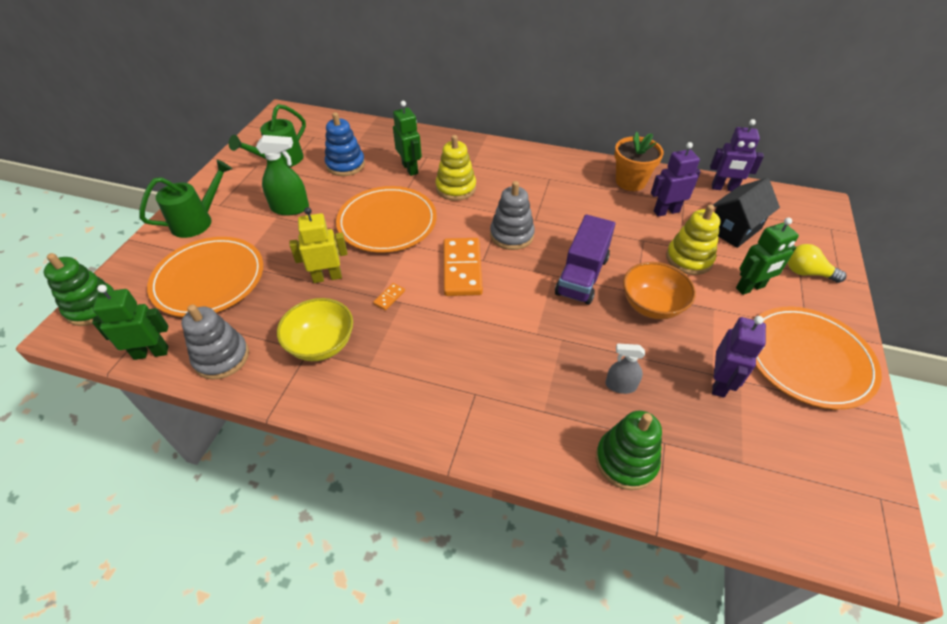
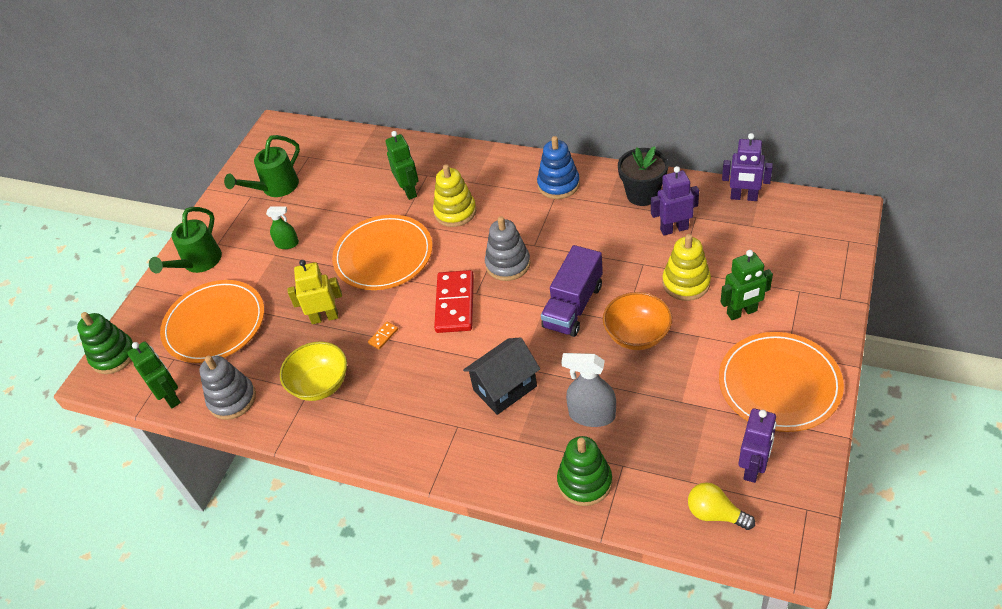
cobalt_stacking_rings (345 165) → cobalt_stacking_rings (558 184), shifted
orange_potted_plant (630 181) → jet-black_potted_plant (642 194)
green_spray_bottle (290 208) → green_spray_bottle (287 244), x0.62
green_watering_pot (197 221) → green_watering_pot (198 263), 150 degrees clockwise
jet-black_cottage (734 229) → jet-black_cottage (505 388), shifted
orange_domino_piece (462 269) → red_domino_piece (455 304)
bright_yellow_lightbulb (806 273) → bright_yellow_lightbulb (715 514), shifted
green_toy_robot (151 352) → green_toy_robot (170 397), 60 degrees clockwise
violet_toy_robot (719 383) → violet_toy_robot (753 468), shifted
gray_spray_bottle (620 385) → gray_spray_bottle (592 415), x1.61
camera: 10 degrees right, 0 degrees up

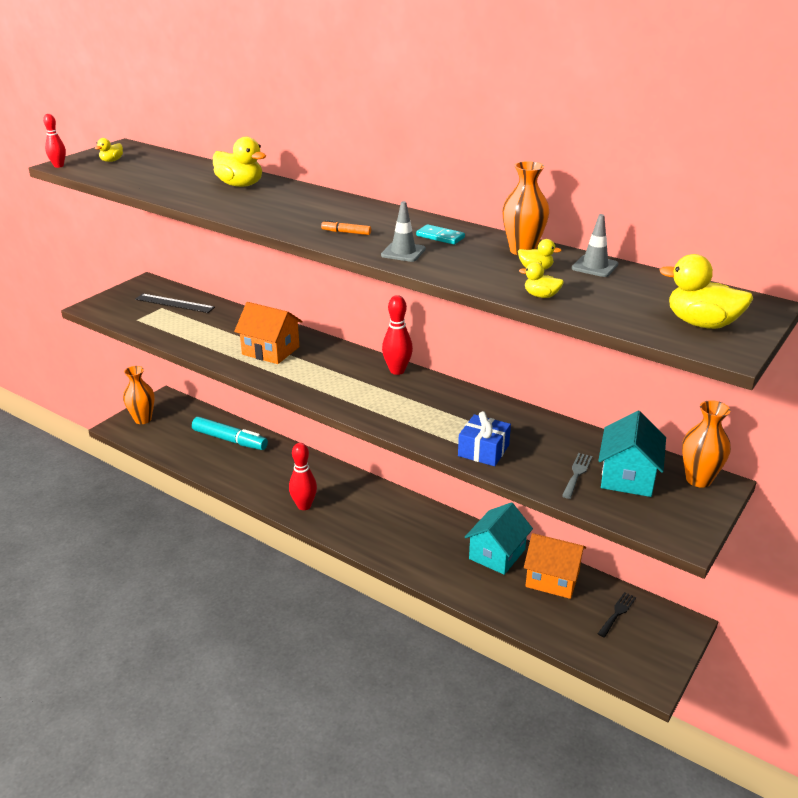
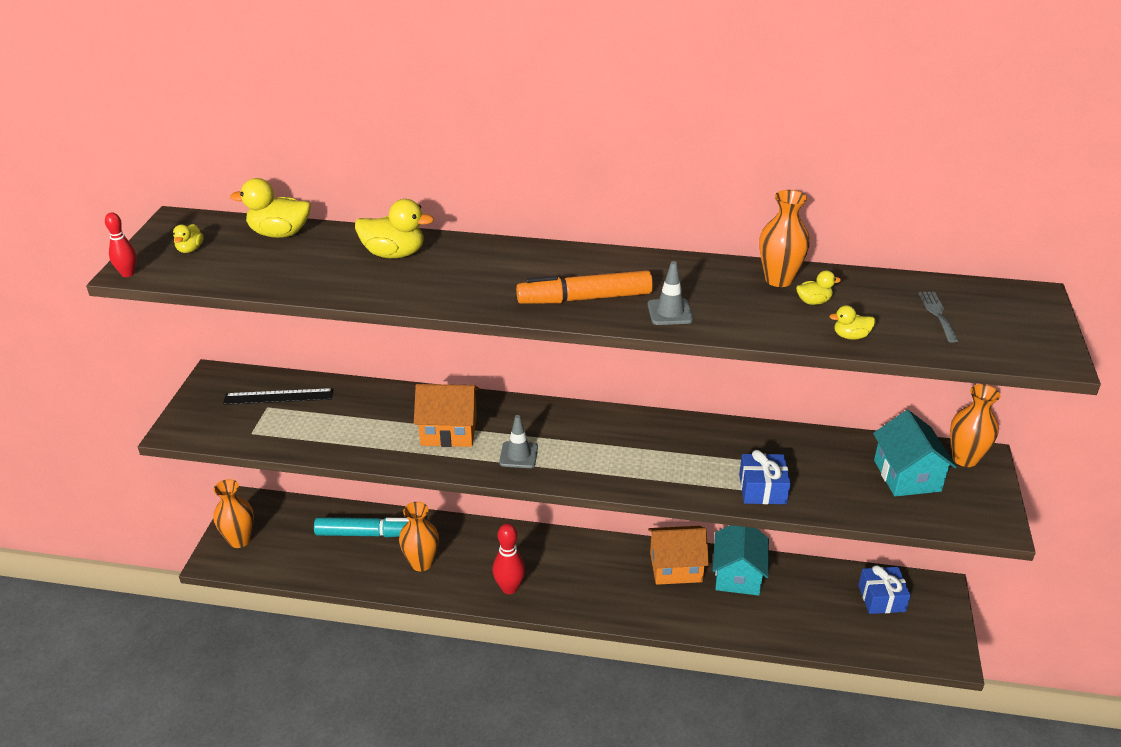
gray_traffic_cone (594 266) → gray_traffic_cone (518 455), shifted
orange_felt_pen (346 232) → orange_felt_pen (584 299), x2.32
turquoise_domino_piece (440 237) → -
bright_yellow_toy_duck (701 323) → bright_yellow_toy_duck (279 233), shifted
red_tenpin (397 371) → -
gray_dinner_fork (577 473) → gray_dinner_fork (937 314), shifted
orange_cottage (552 579) → orange_cottage (676 567), shifted
jet-black_dinner_fork (617 613) → cobalt_present (881 598)
- → orange_vase (421 563)
camera: 25 degrees left, 5 degrees up

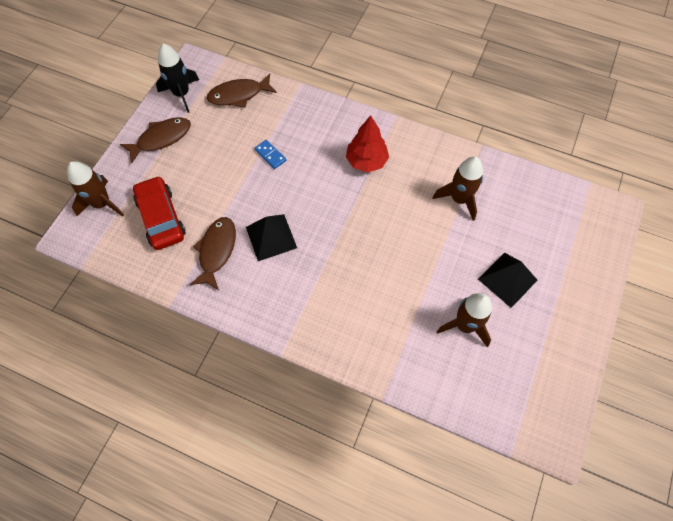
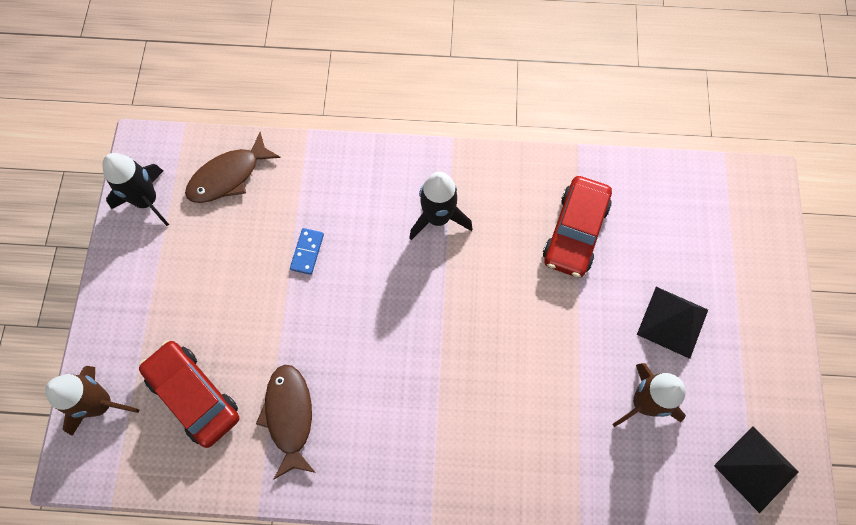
red_fir_tree (366 161) → jet-black_toy_rocket (438 218)
russet_fish_figure (161 139) → -
cobalt_domino_piece (270 155) → cobalt_domino_piece (307 252), 75 degrees clockwise
russet_toy_rocket (459 199) → red_toy_car (575 232)
jet-black_pyramid_shape (271 237) → jet-black_pyramid_shape (756 468), shifted
camera: 20 degrees left, 5 degrees up

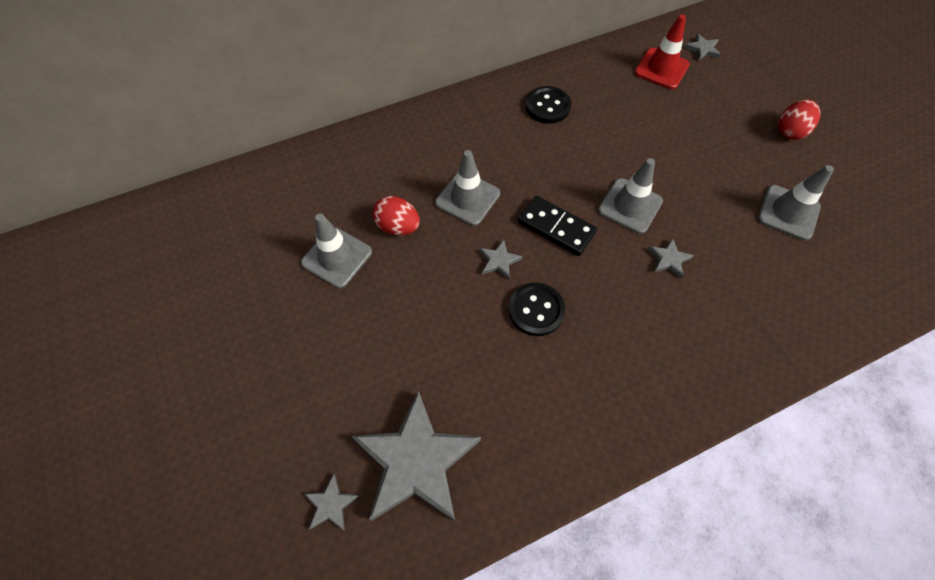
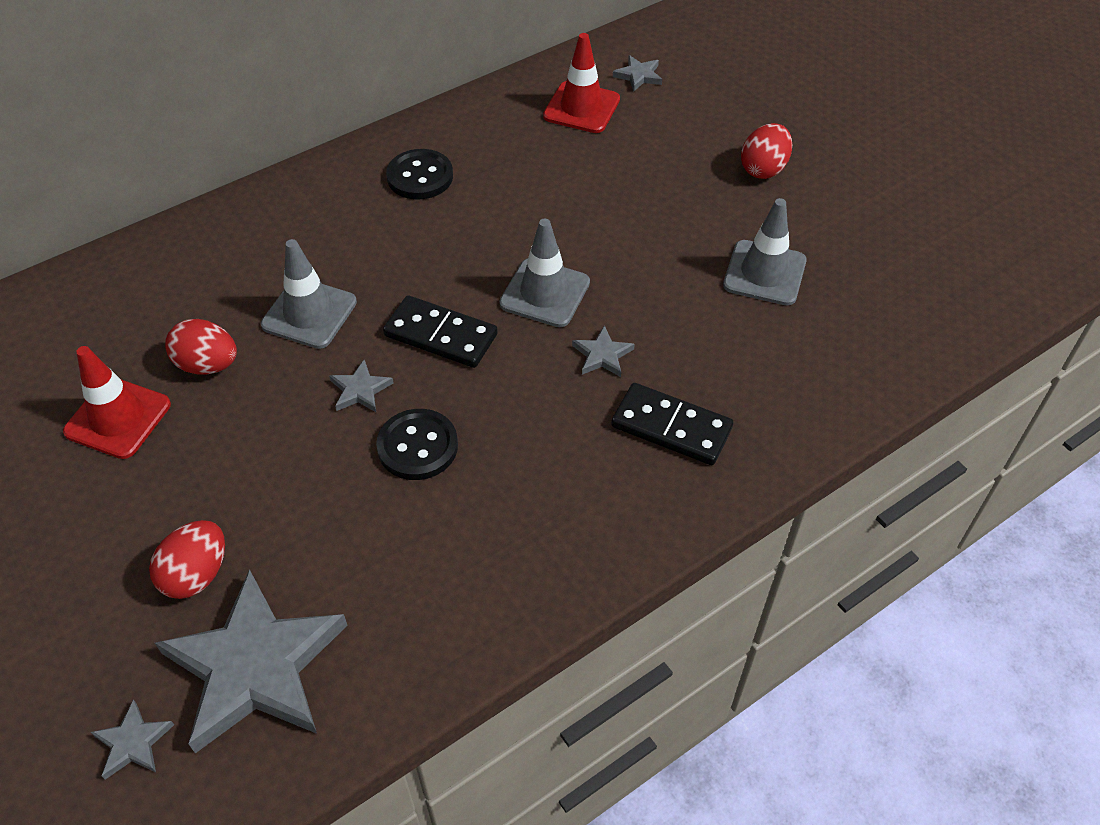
gray_traffic_cone (337 257) → red_traffic_cone (118 418)
- → jet-black_domino_piece (671 427)
- → red_egg_shape (196 574)
camera: 10 degrees left, 10 degrees down

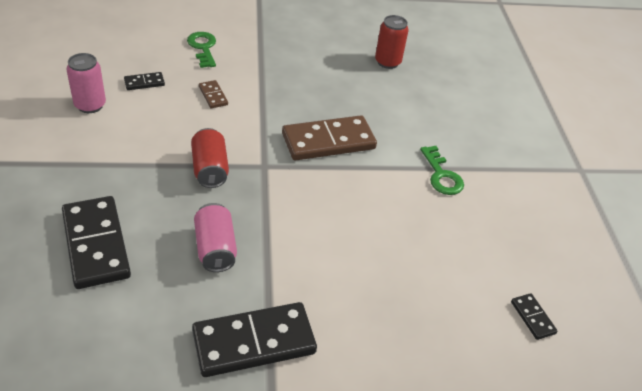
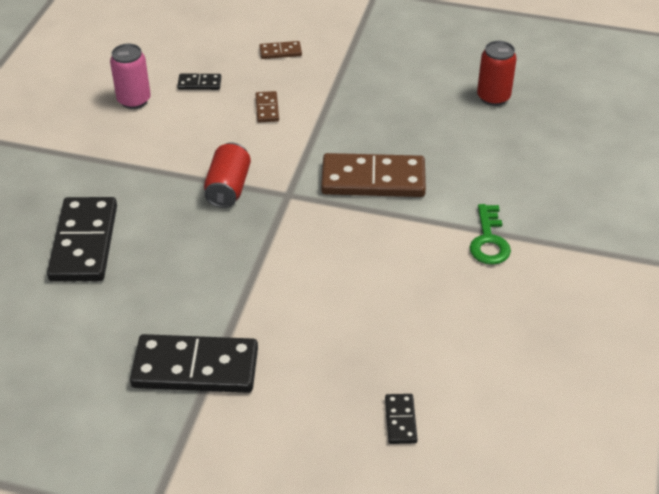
green_latchkey (203 48) → russet_domino_piece (280 52)
rosy_soda_can (215 248) → -
jet-black_domino_piece (532 317) → jet-black_domino_piece (400 420), shifted
camera: 25 degrees right, 0 degrees up

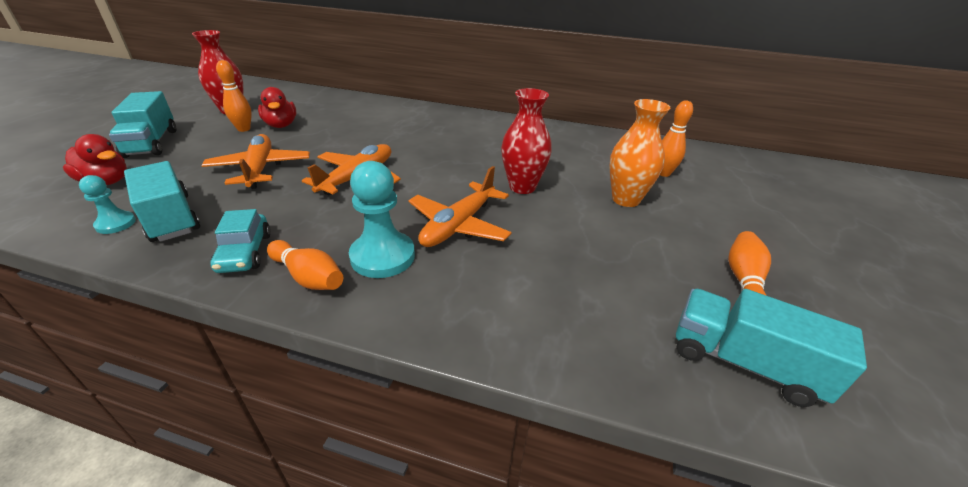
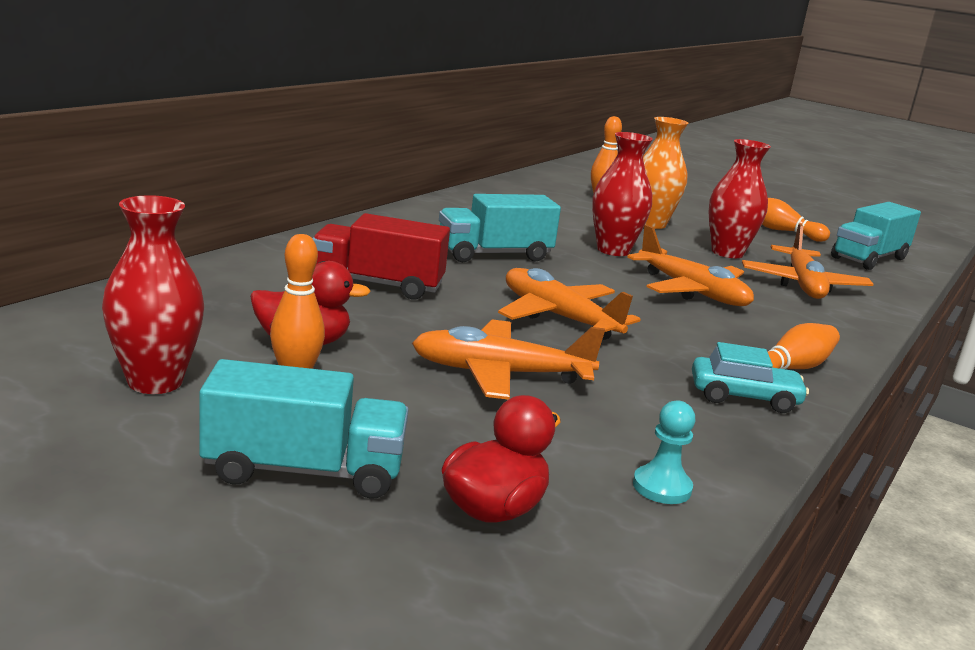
turquoise_lorry (171 218) → turquoise_lorry (494 254), shifted
turquoise_pawn (382 256) → -
- → red_vase (727 253)
- → red_lorry (377 284)
- → orange_toy_plane (803 285)
camera: 75 degrees left, 15 degrees down

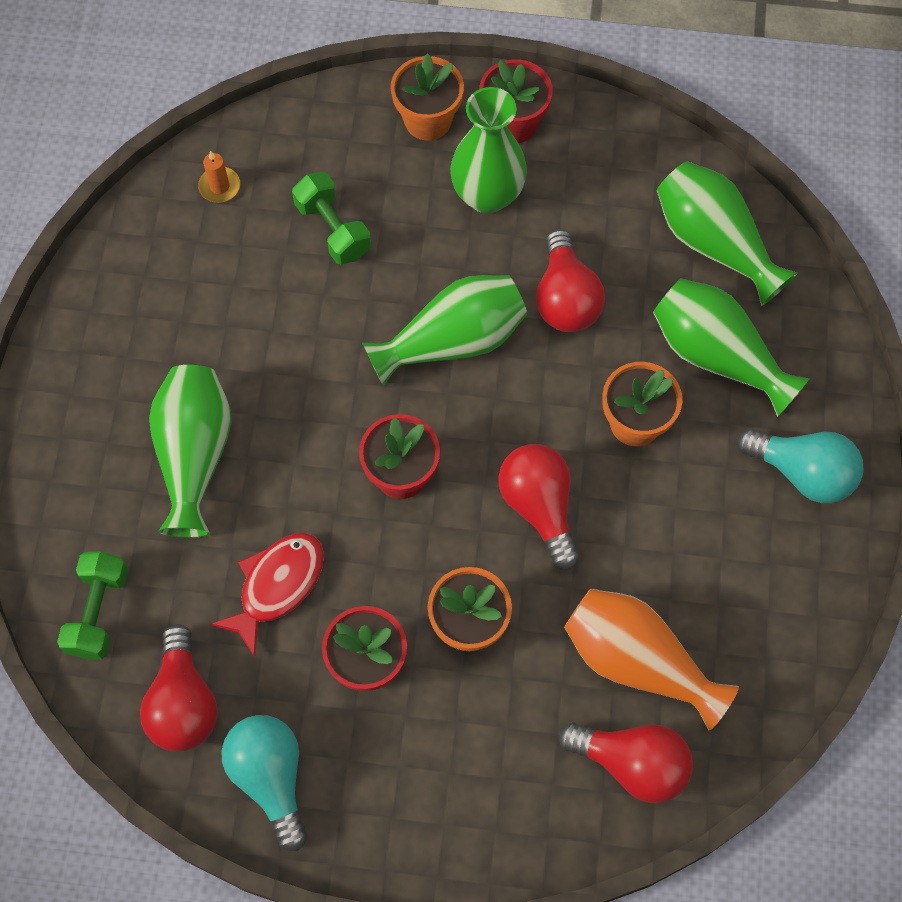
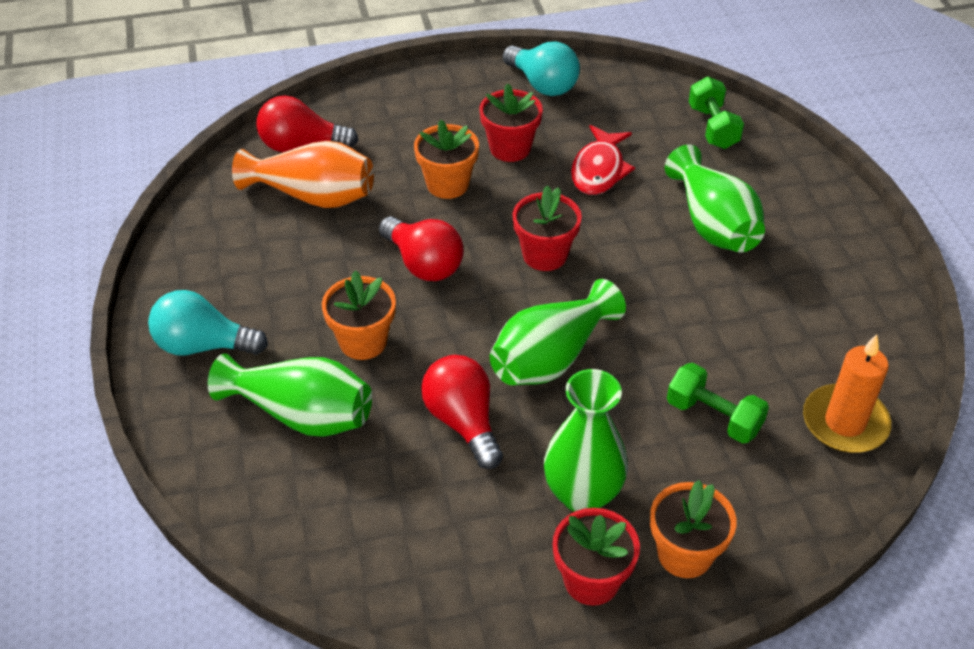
orange_pillar_candle (219 186) → orange_pillar_candle (845 422), x1.96
green_vase (714 243) → -
red_lightbulb (183 703) → -
camera: 160 degrees right, 20 degrees down

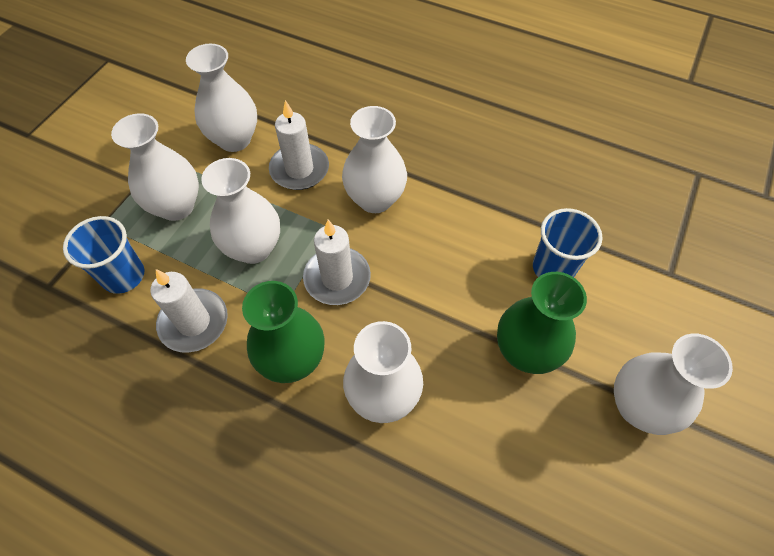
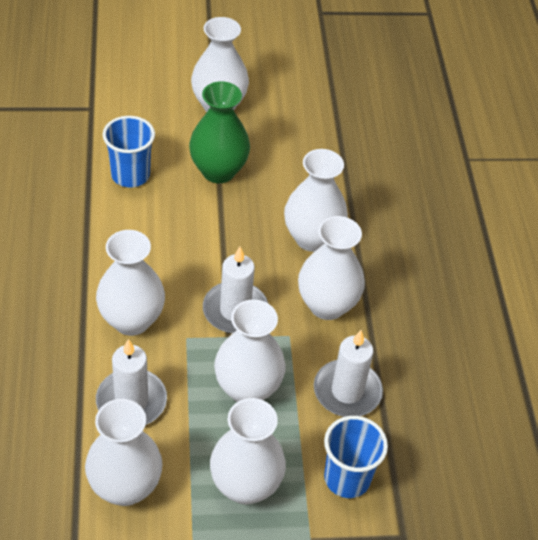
green_vase (292 360) → pure_white_vase (327 305)
camera: 125 degrees left, 10 degrees down

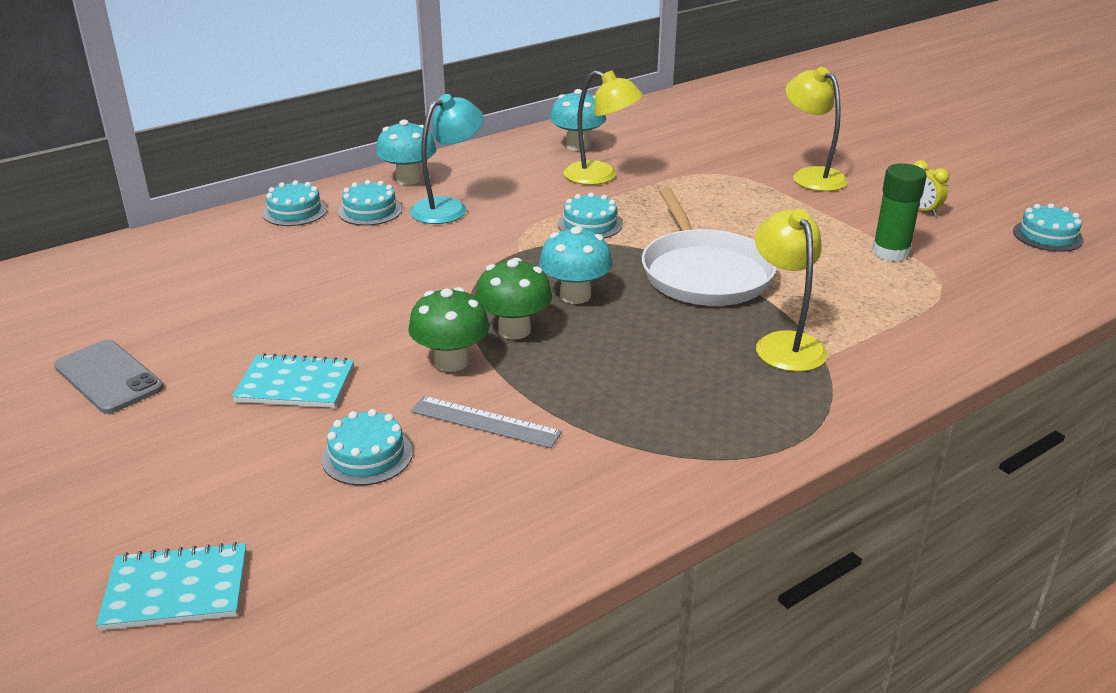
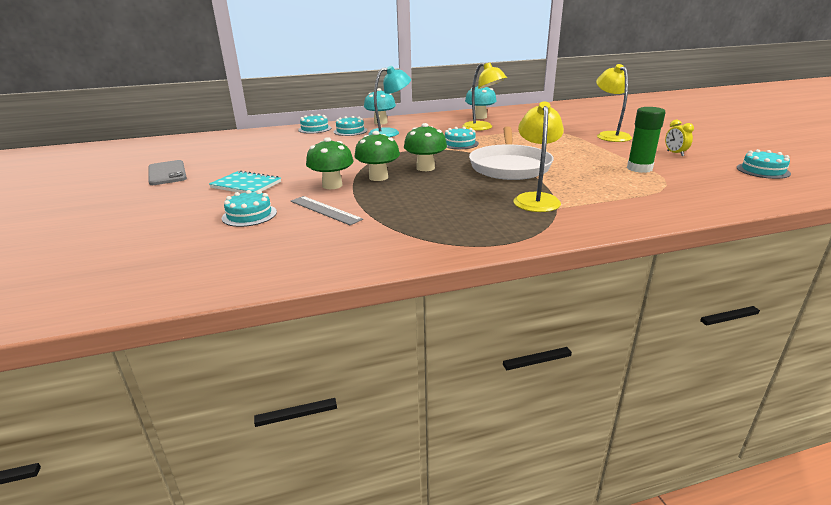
turquoise_toadstool (575 295) → green_toadstool (425 168)
turquoise_notebook (176 589) → -
camera: 20 degrees right, 5 degrees down

